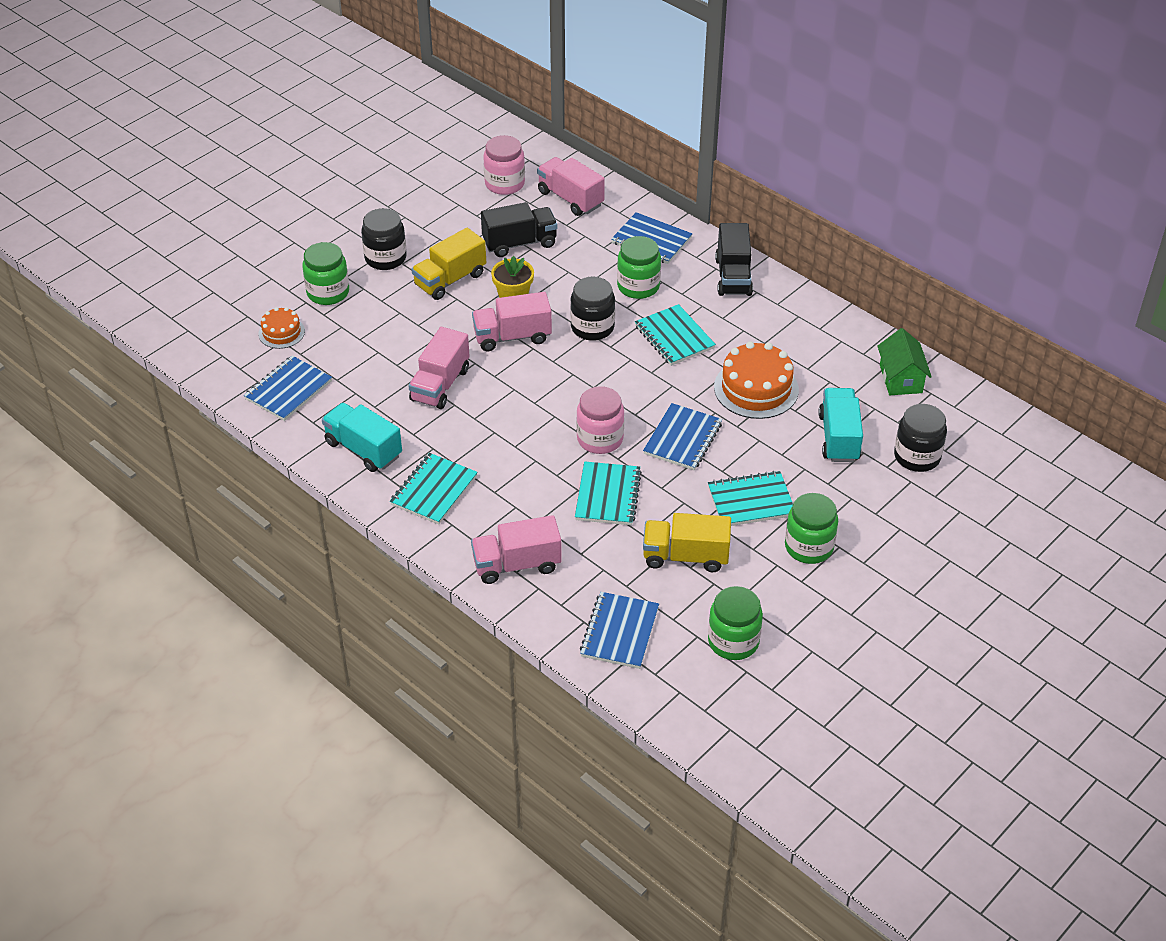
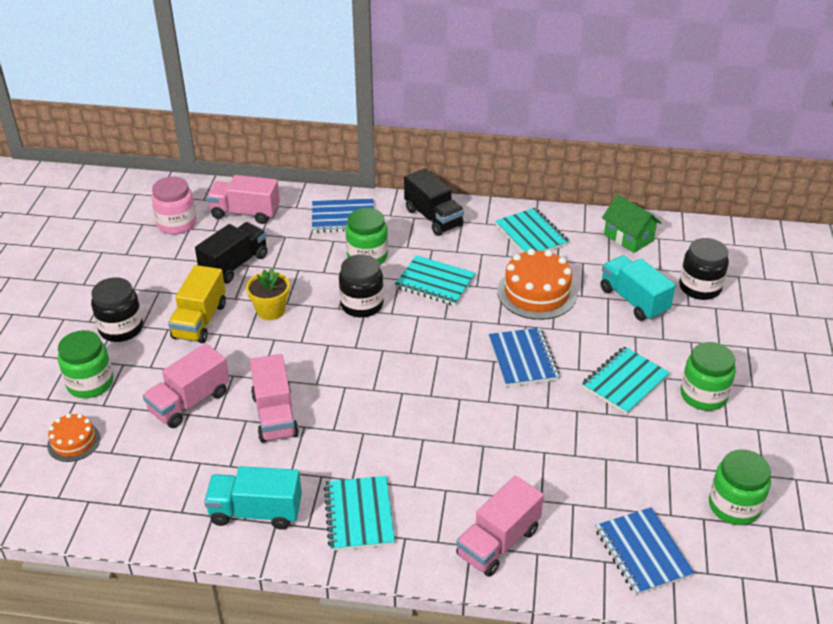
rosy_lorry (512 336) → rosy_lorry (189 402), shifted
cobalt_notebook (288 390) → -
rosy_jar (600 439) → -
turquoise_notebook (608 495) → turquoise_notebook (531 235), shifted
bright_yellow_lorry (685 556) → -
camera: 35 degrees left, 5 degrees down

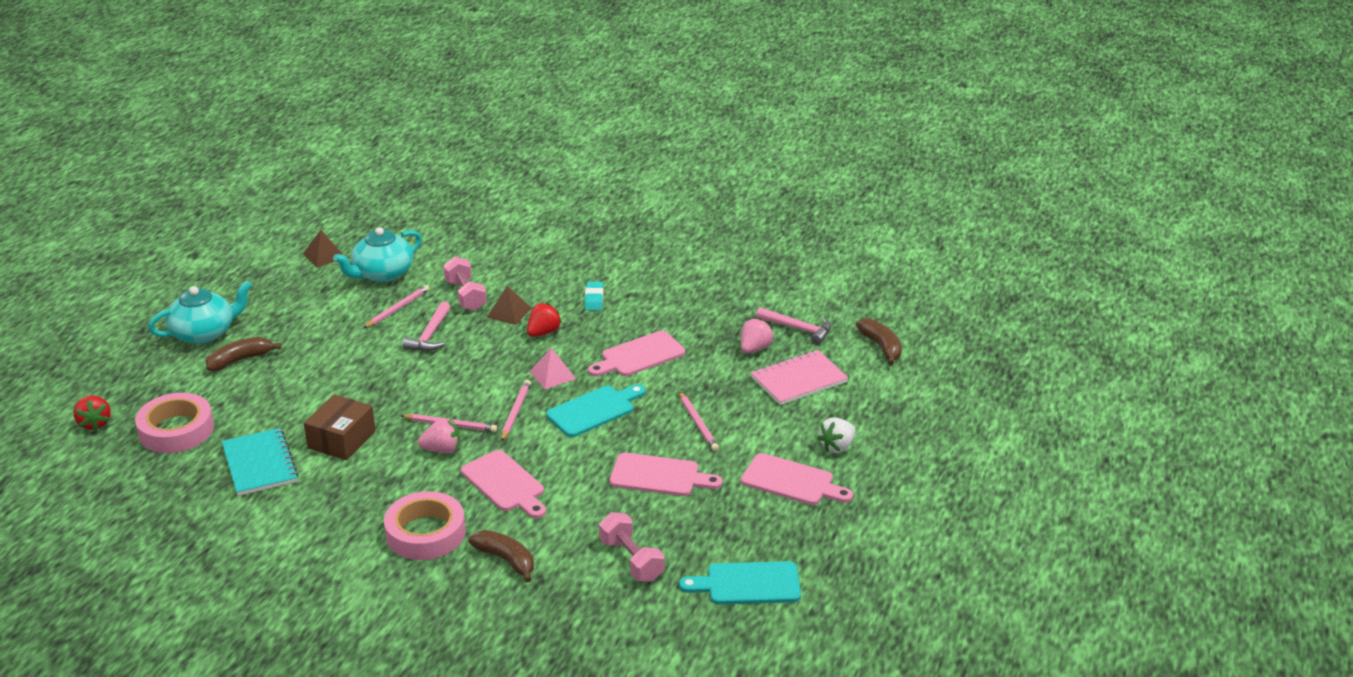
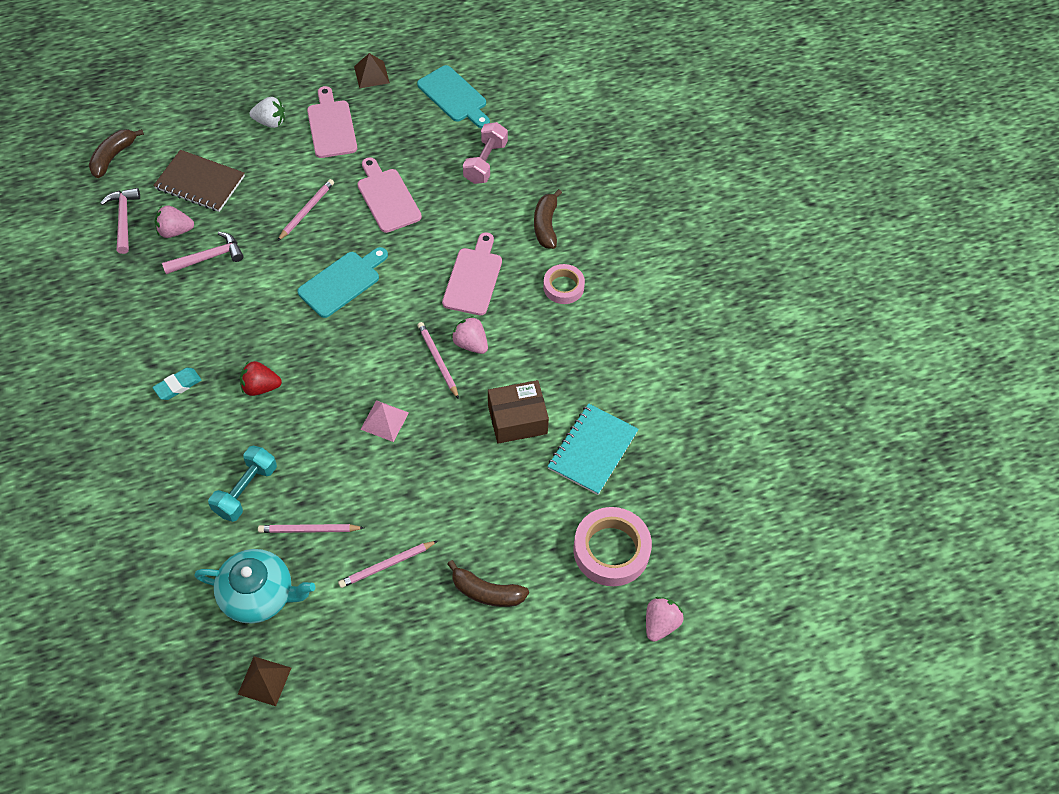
rosy_dumbbell (465 296) → turquoise_dumbbell (246 490)
turquoise_tea_pot (204 333) → -
russet_pyramid_shape (509 312) → russet_pyramid_shape (371 74), shifted
rosy_carpenter's_hammer (430 335) → rosy_carpenter's_hammer (208 257), shifted
rosy_bread_board (639 356) → -
rosy_pyramid_shape (552 375) → rosy_pyramid_shape (384 420), shifted
rosy_notebook (799 380) → russet_notebook (200 183)
rosy_lead_pencil (515 412) → rosy_lead_pencil (387 565), shifted
turquoise_bread_board (594 410) → turquoise_bread_board (342 282), 120 degrees clockwise
red_strawberry (95 423) → rosy_strawberry (660 624)
rosy_tape (425 533) → rosy_tape (563 287), x0.61
camera: 130 degrees left, 25 degrees up

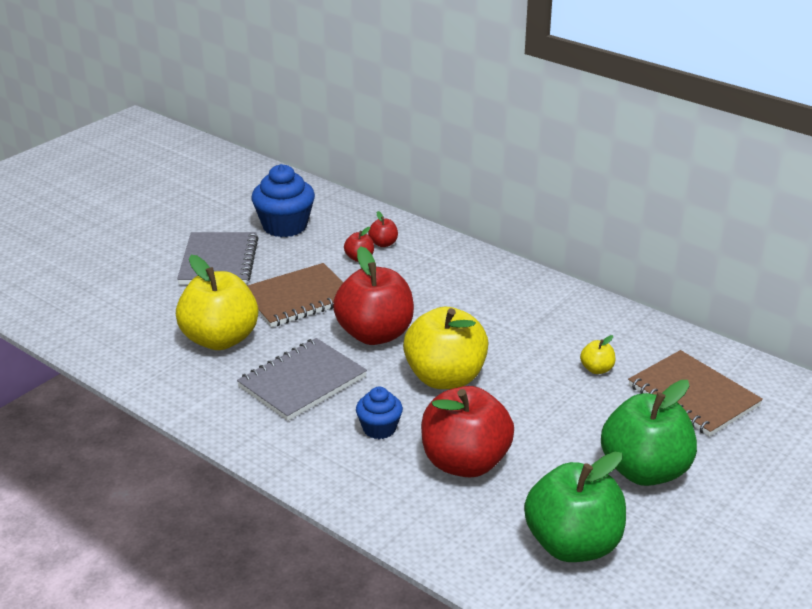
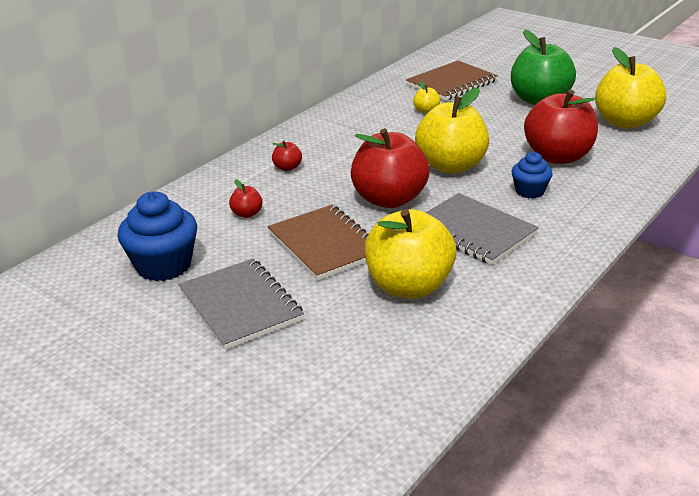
red_apple_fruit (383 244) → red_apple_fruit (287 168), shifted
gray_notebook (219 261) → gray_notebook (241 305), 60 degrees clockwise
green_apple_fruit (573 544) → bright_yellow_apple_fruit (625 122)
camera: 90 degrees left, 0 degrees up

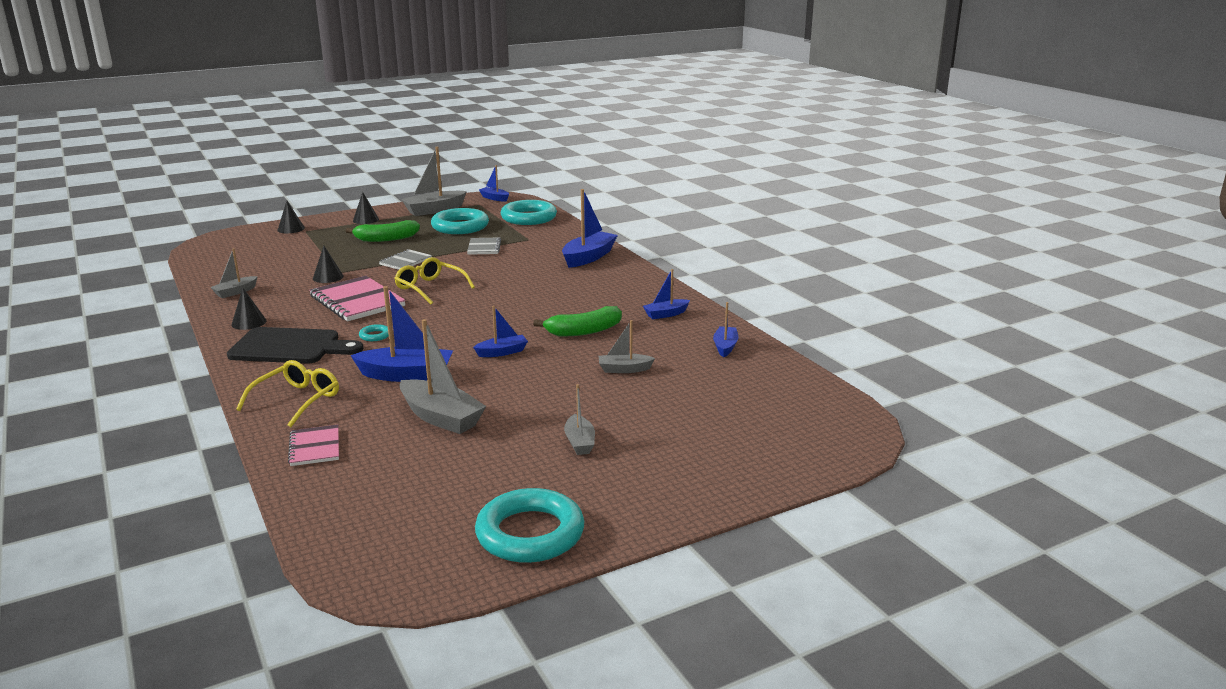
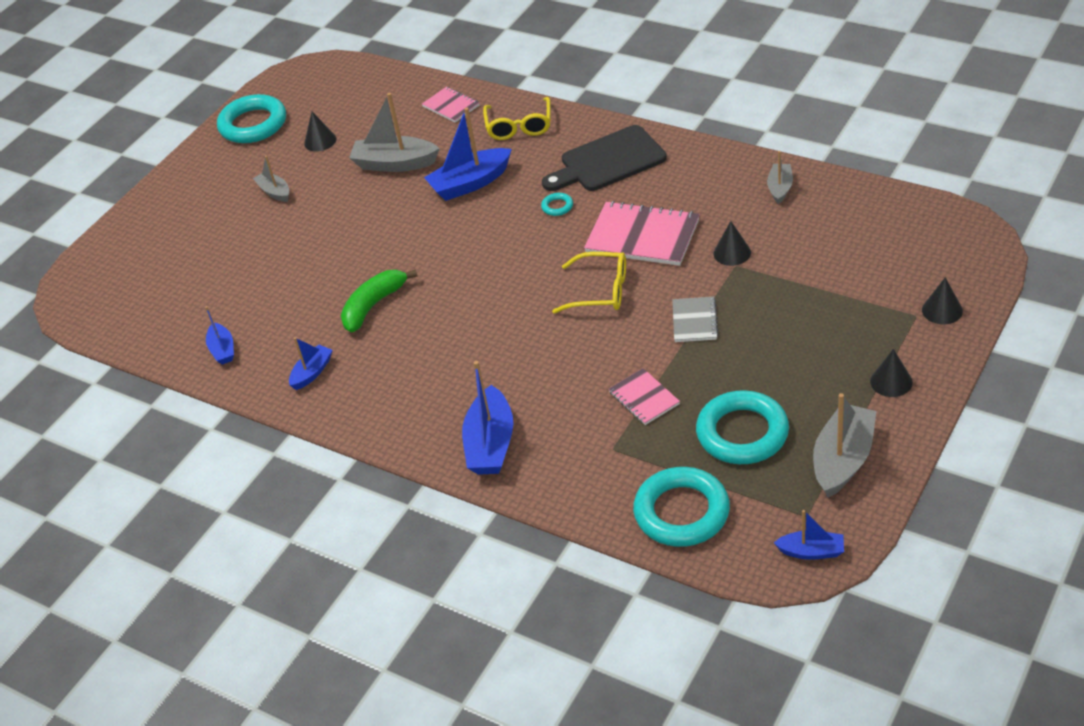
green_banana (386 239) → -
gray_notebook (484 247) → rosy_notebook (644 398)
jet-black_cone (249 322) → jet-black_cone (320 141), shifted
cobalt_boat (502 352) → -
gray_boat (624 369) → -
camera: 155 degrees right, 20 degrees up

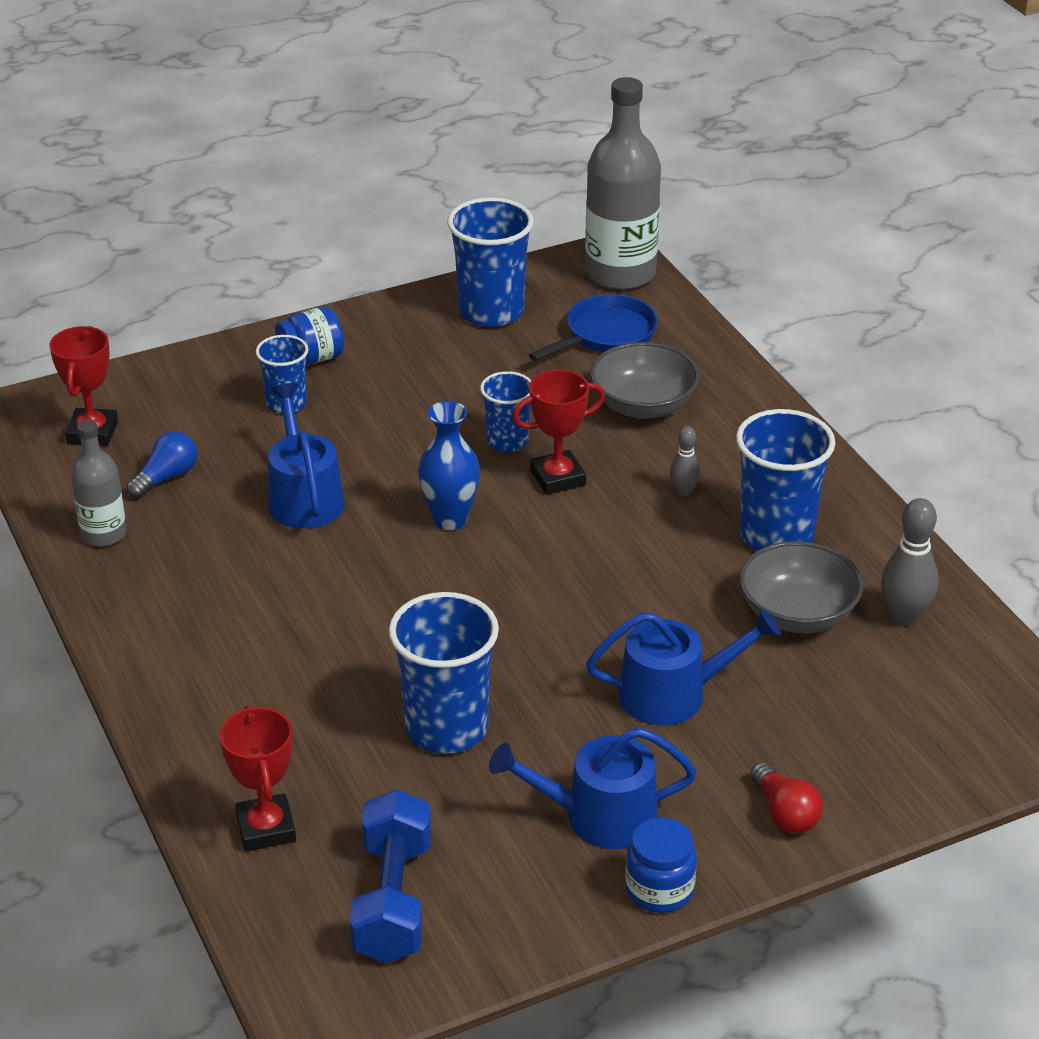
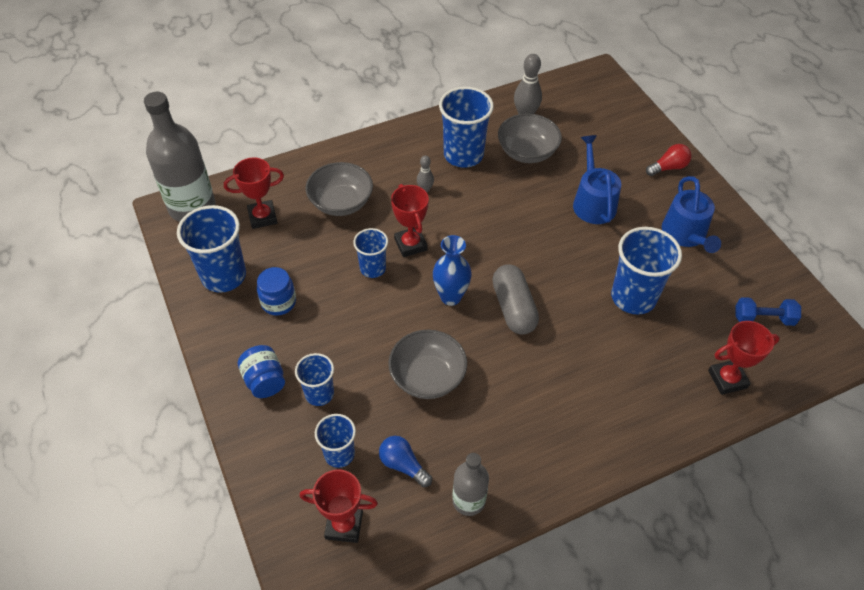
cobalt_skillet (606 335) → red_prize_cup (262 217)
cobalt_watering_pot (304 497) → gray_bowl (427 377)
cobalt_dumbbell (392 900) → cobalt_dumbbell (763 318), x0.65
cobalt_jar (659 890) → cobalt_jar (278 302), shifted
- → gray_capsule (513 308)
- → cobalt_cup (339 454)
camera: 90 degrees left, 15 degrees up

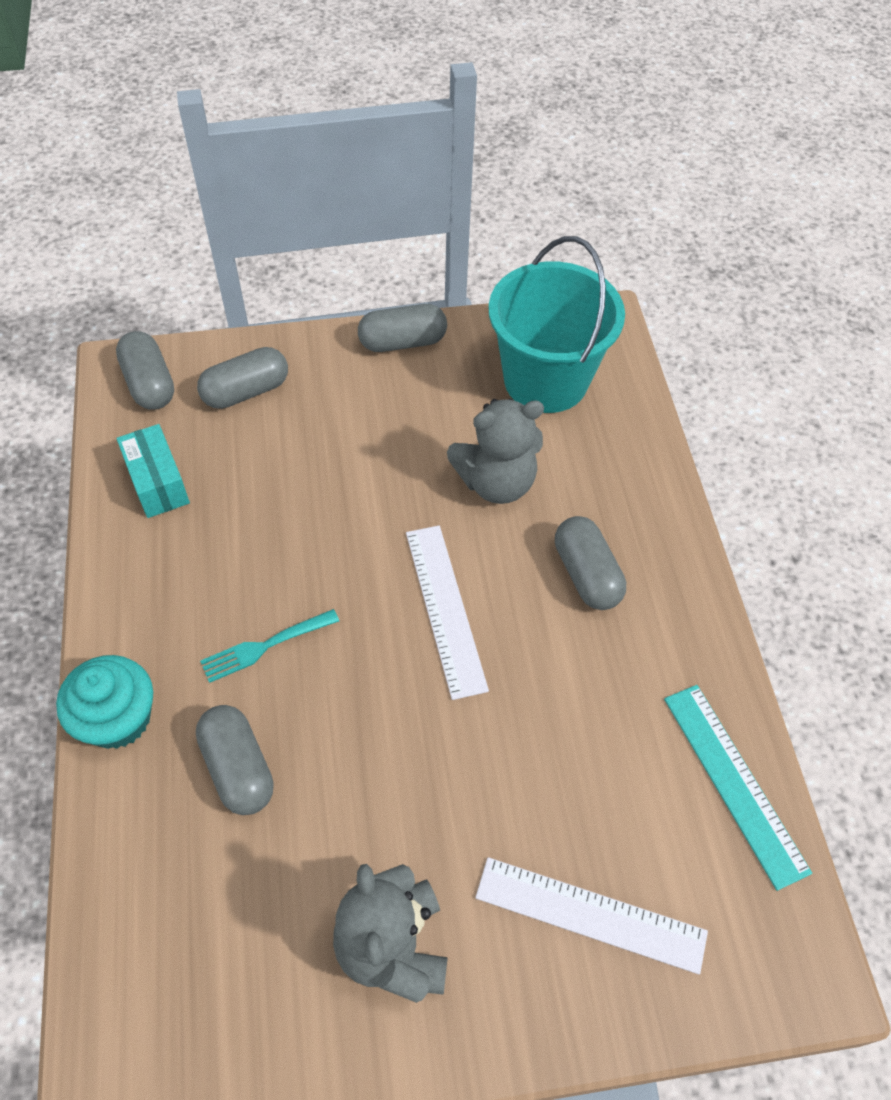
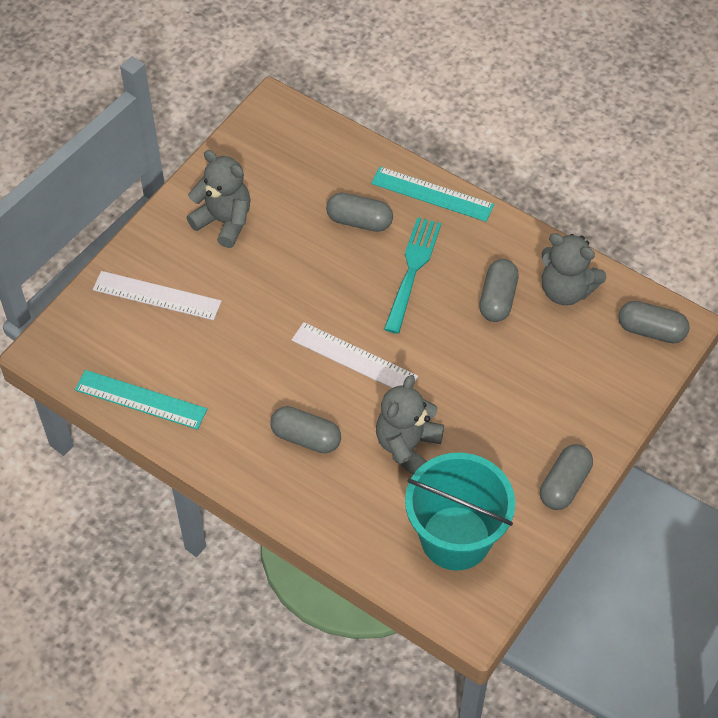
gray_capsule (246 391) → gray_capsule (497 299), shifted
turquoise_box (158 483) → gray_teddy (566 290)
turquoise_dinner_fork (266 645) → turquoise_dinner_fork (412 271), x1.56
turquoise_fairy_cake (118 718) → turquoise_measuring_stick (432 194)
pure_white_measuring_stick (590 914) → pure_white_measuring_stick (157 296), 45 degrees clockwise
camera: 135 degrees right, 0 degrees up

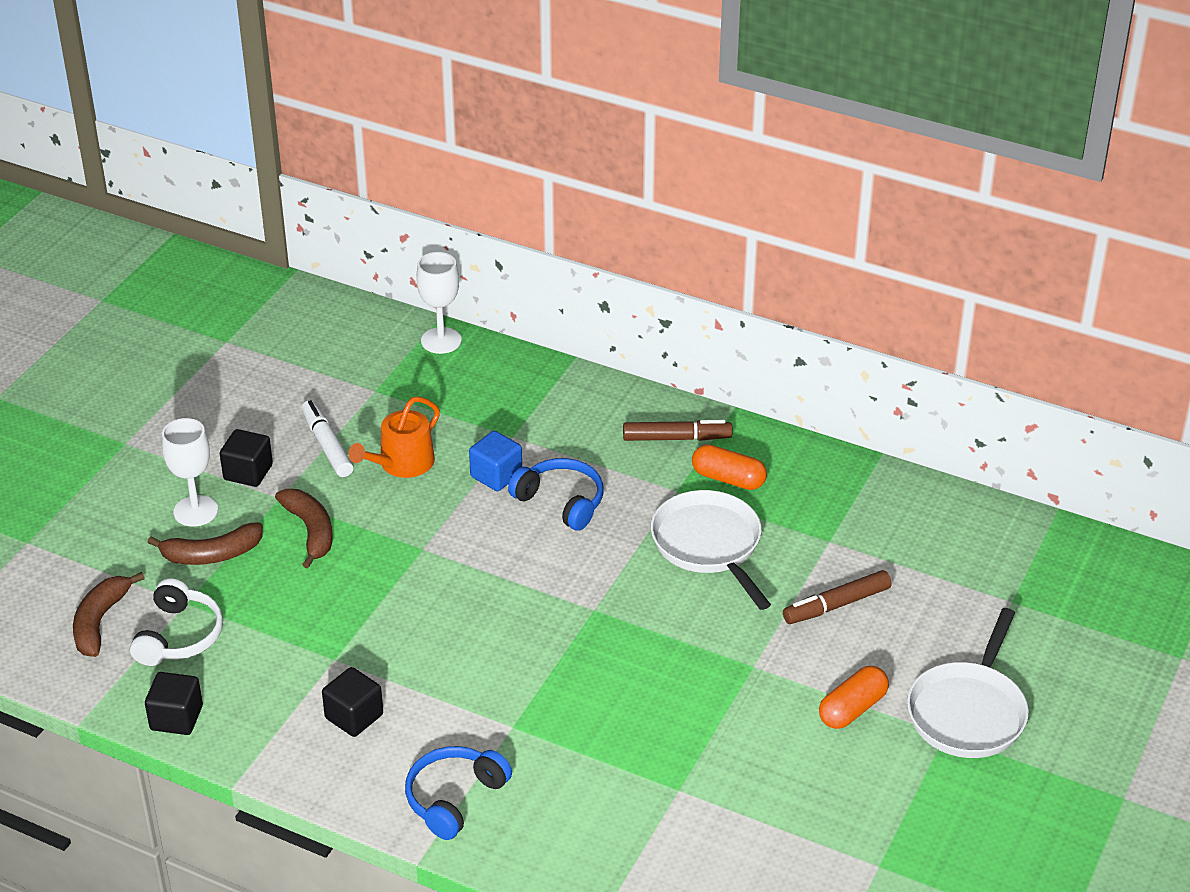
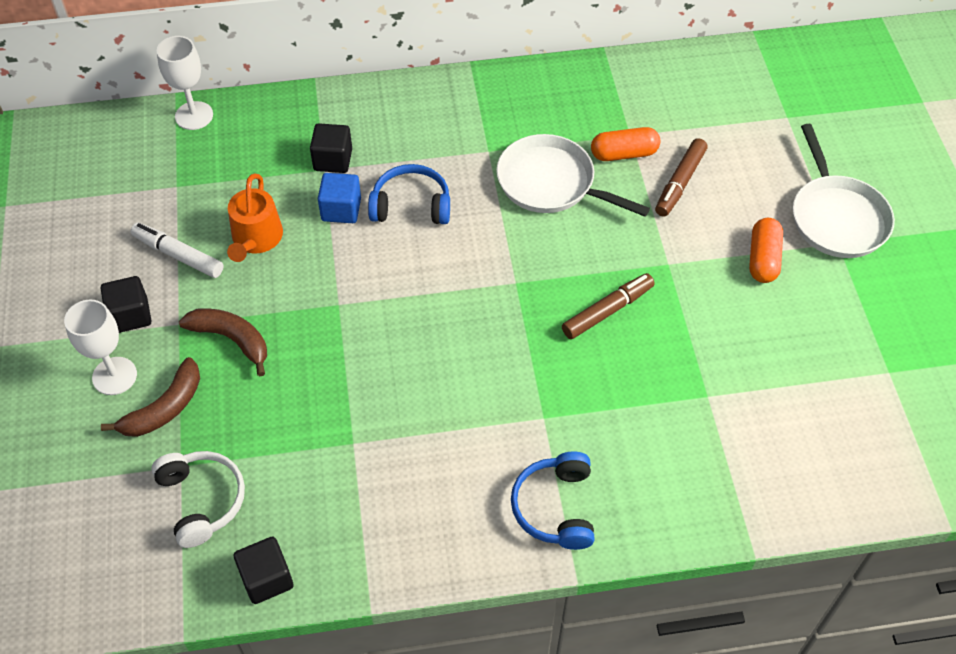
russet_felt_pen (676 438) → russet_felt_pen (607 311), shifted
orange_capsule (728 479) → orange_capsule (624 153), shifted
russet_banana (100 622) → -
jet-black_solid_cube (354 716) → jet-black_solid_cube (333 160), shifted
camera: 35 degrees left, 15 degrees up

